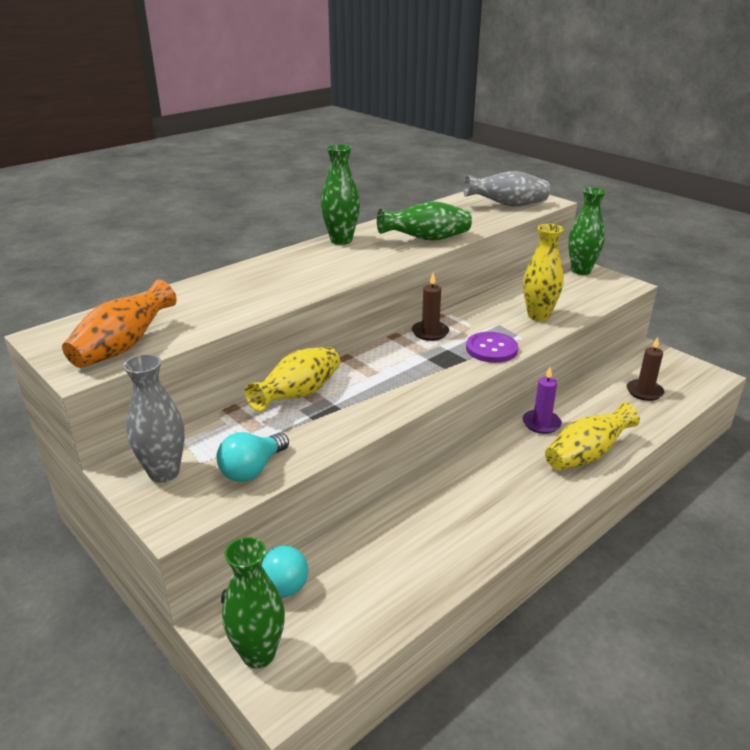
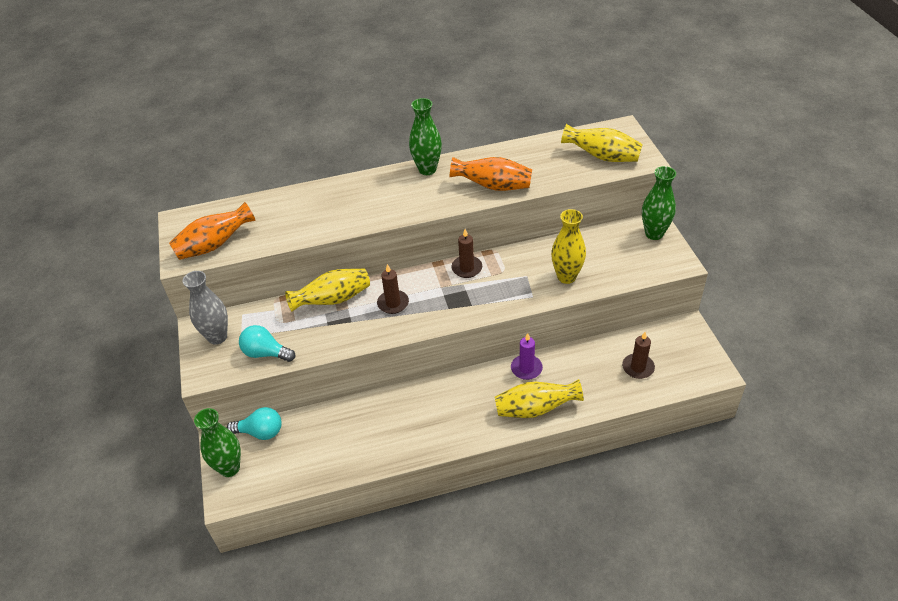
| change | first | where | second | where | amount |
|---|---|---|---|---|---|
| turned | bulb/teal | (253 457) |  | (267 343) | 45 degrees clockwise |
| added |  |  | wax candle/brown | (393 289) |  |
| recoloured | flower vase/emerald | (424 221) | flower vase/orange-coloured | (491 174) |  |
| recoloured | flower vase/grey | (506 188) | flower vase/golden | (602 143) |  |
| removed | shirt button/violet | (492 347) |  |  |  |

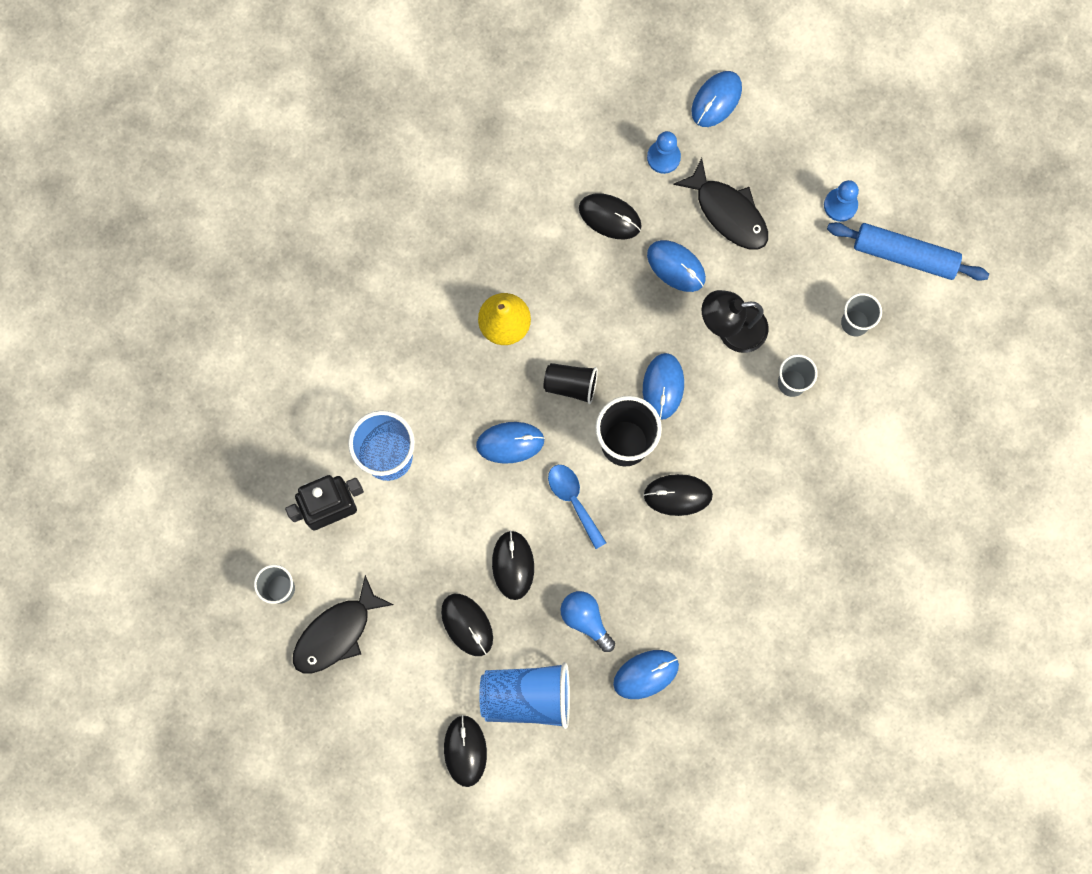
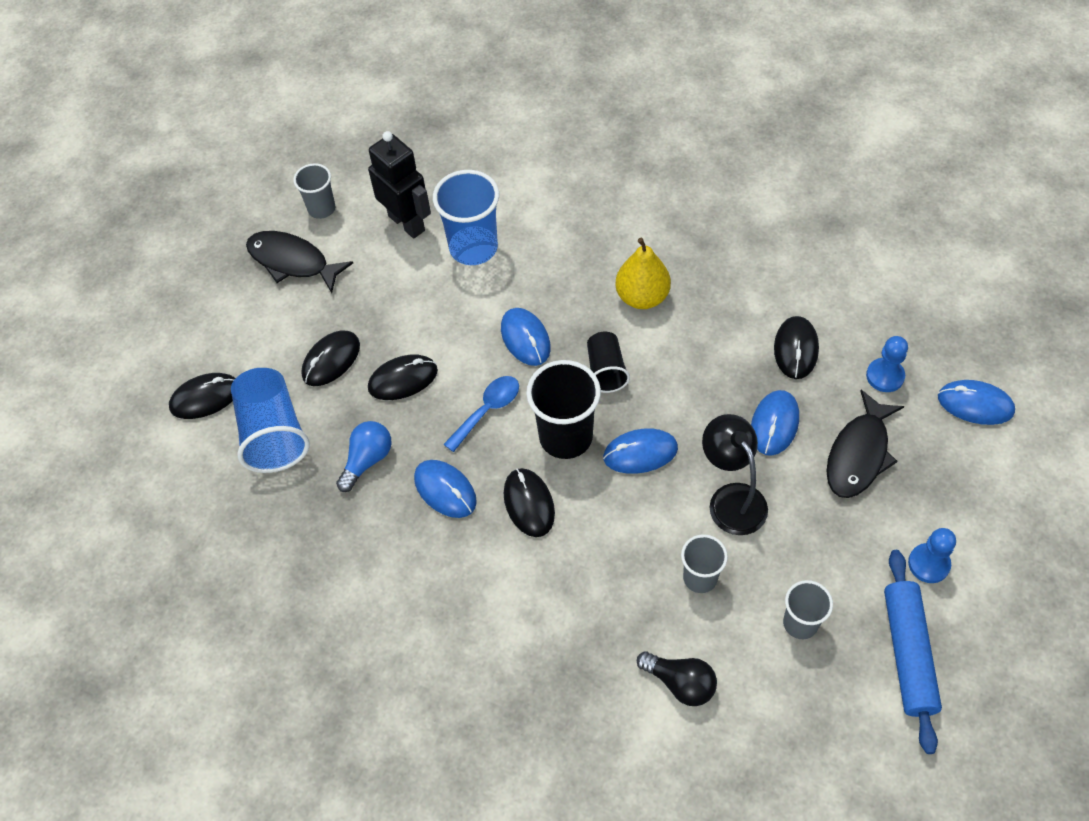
| change | first | where | second | where | amount |
|---|---|---|---|---|---|
| moved | mouse/royal blue | (646 674) |  | (445 489) |  |
| added |  |  | bulb/ebony | (677 678) |  |

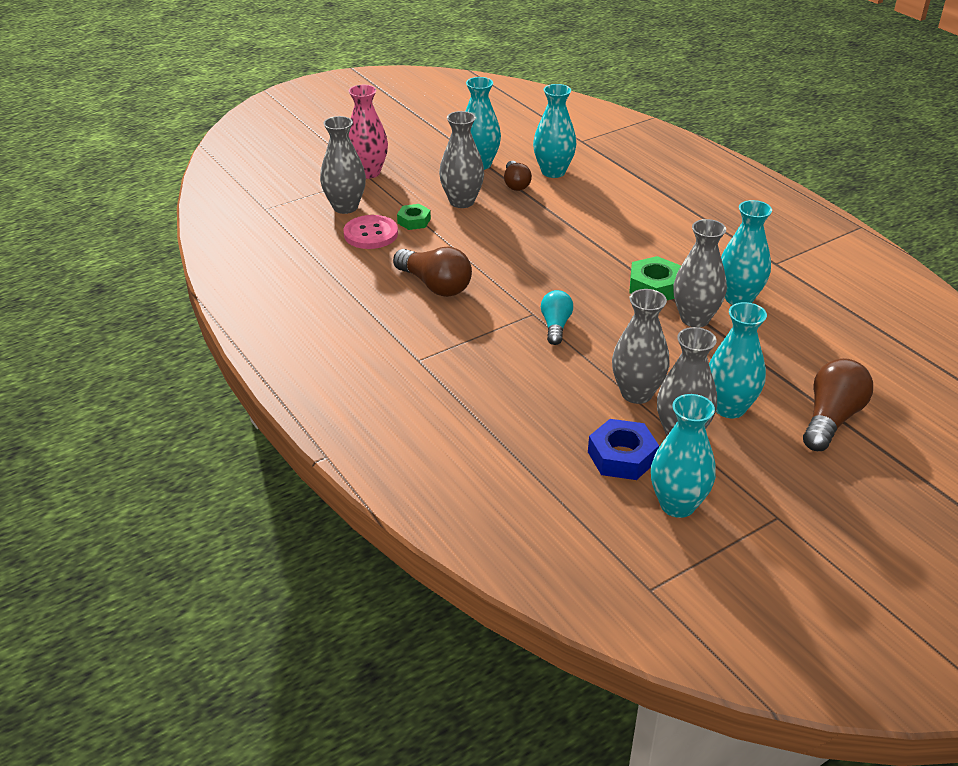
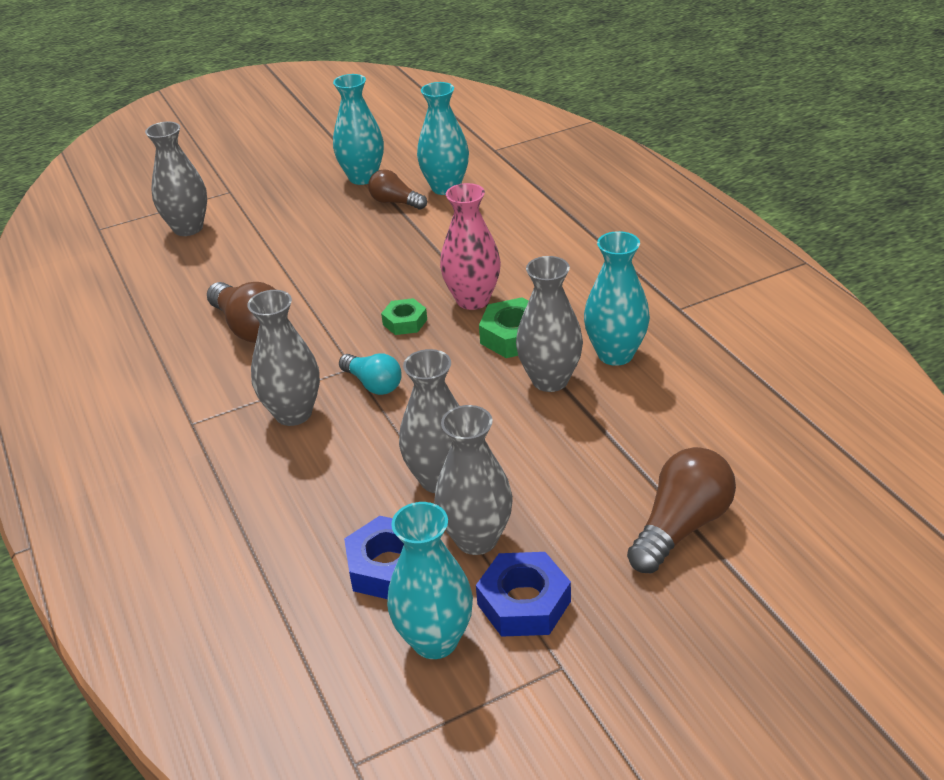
| change | first | where | second | where | amount |
|---|---|---|---|---|---|
| moved | flower vase/grey | (461 159) |  | (283 358) |  |
| turned | bulb/teal | (557 317) |  | (370 374) | 120 degrees clockwise |
| turned | bulb/brown | (518 176) |  | (397 190) | 120 degrees clockwise |
| moved | hex nut/emerald | (414 217) |  | (404 316) |  |
| moved | flower vase/rosy | (368 132) |  | (470 246) |  |
| added |  |  | hex nut/royal blue | (523 594) |  |
| removed | shirt button/rosy | (371 232) |  |  |  |
| removed | flower vase/teal | (738 360) |  |  |  |

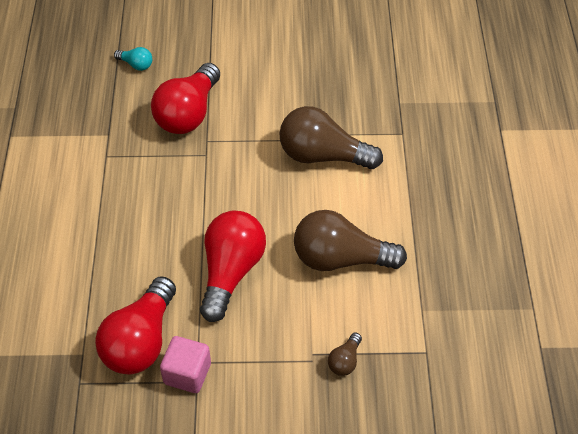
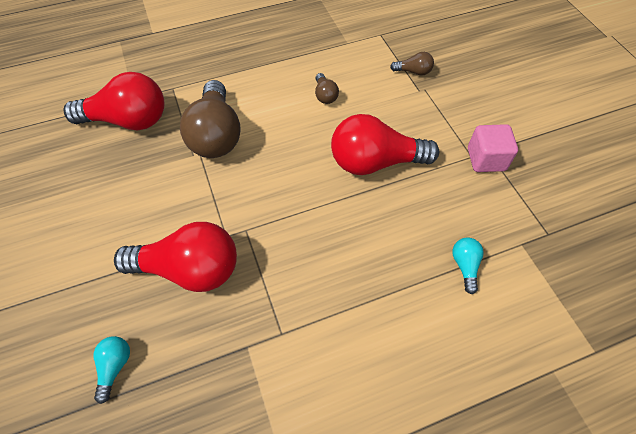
| change | first | where | second | where | amount |
|---|---|---|---|---|---|
| moved | bulb/crimson | (135 325) |  | (114 101) |  |
| resized | bulb/brown | (350 240) |  | (327 88) | x0.44 |
| added |  |  | bulb/teal | (468 266) |  |

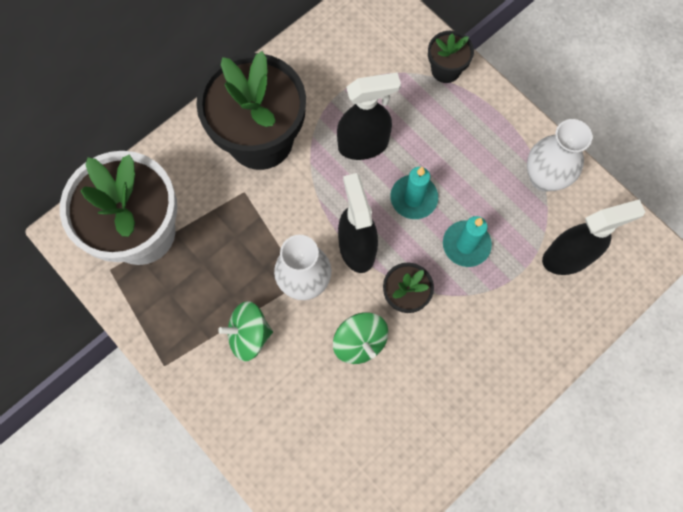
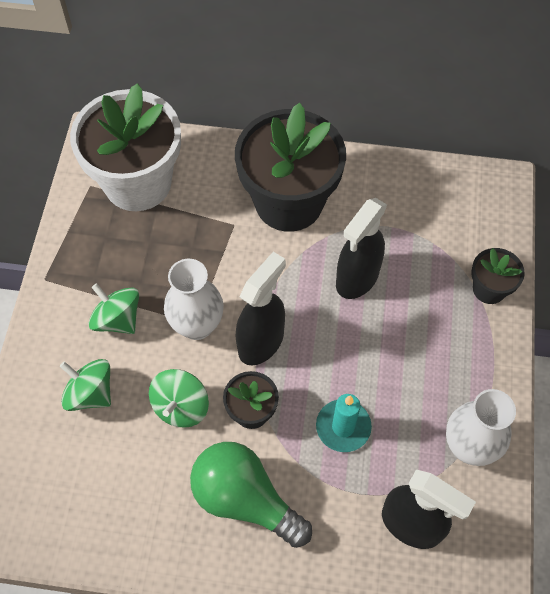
| change | first | where | second | where | amount |
|---|---|---|---|---|---|
| added |  |  | toy top/emerald | (85 385) |  |
| added |  |  | bulb/emerald | (251 495) |  |
| turned | sprayer/ebony | (369 116) |  | (361 248) | 90 degrees clockwise |
| removed | wax candle/teal | (414 193) |  |  |  |

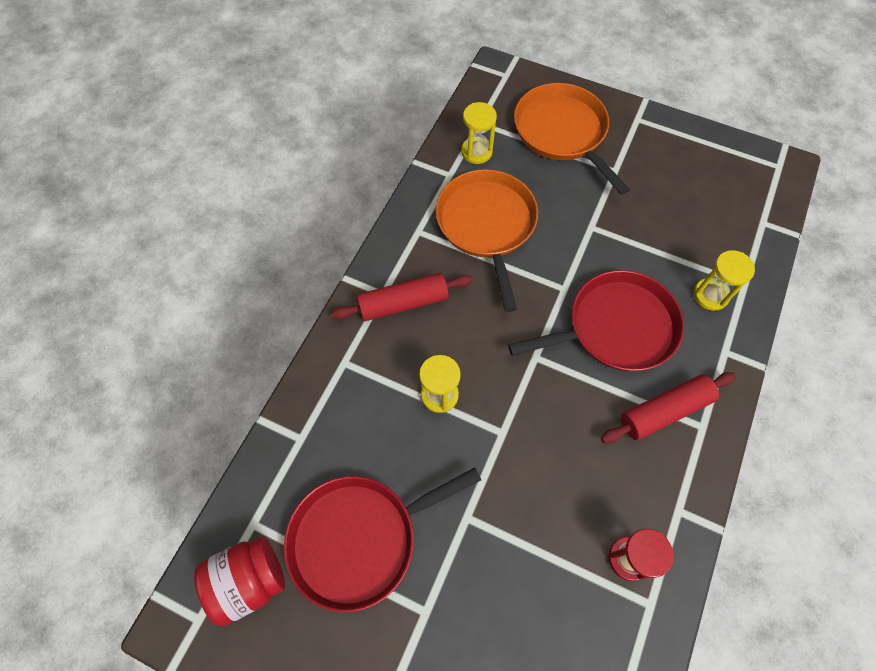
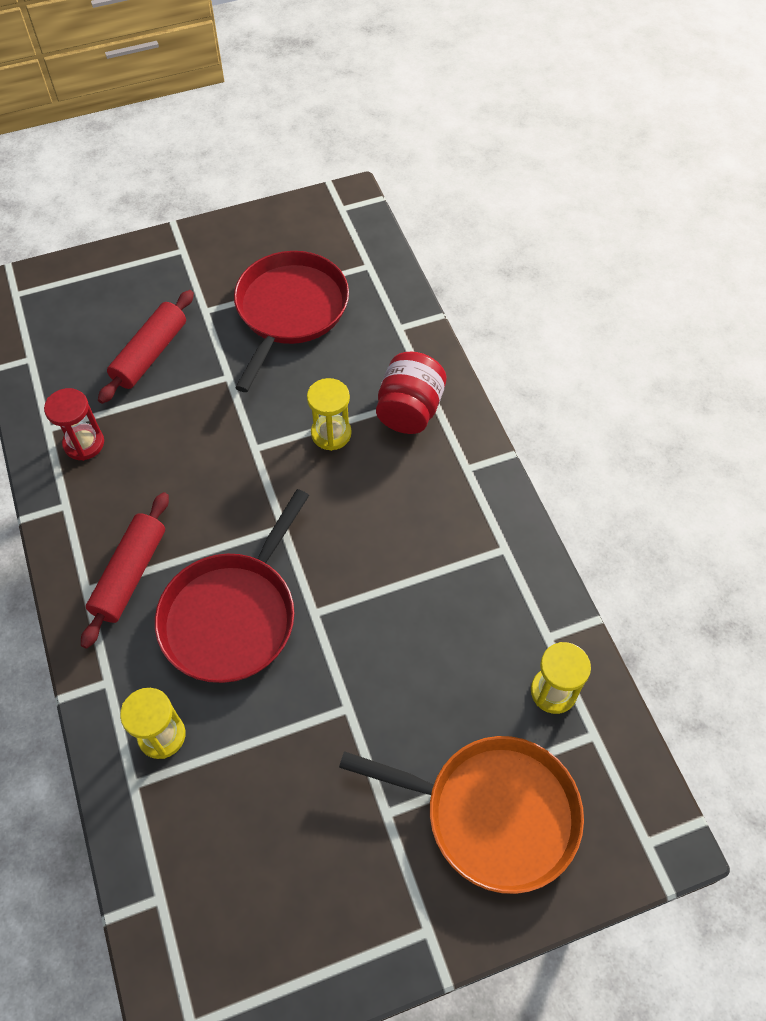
| change | first | where | second | where | amount |
|---|---|---|---|---|---|
| moved | pastry roller/crimson | (402 297) |  | (146 347) |  |
| moved | jam jar/crimson | (239 581) |  | (411 393) |  |
| removed | skillet/orange-coloured | (487 240) |  |  |  |

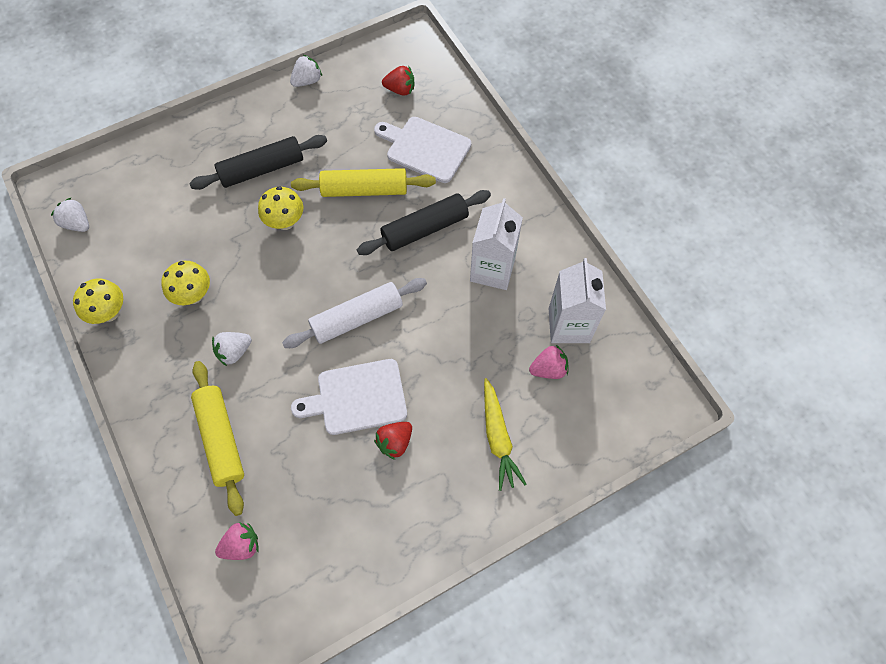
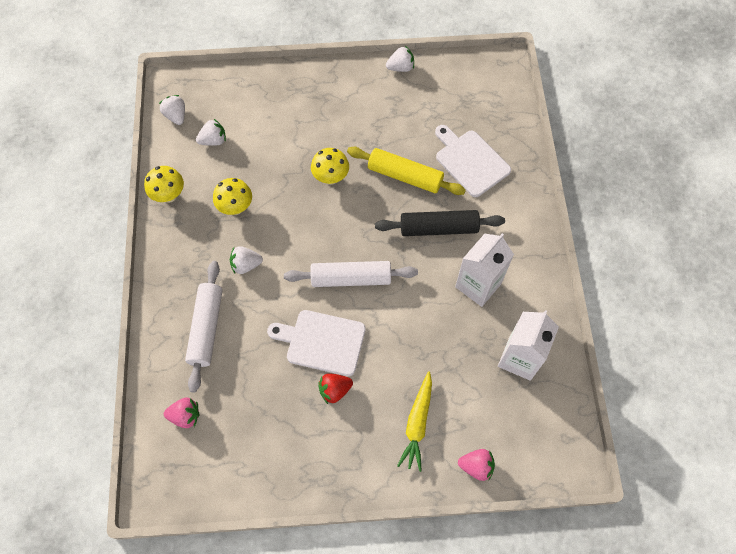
| change | first | where | second | where | amount |
|---|---|---|---|---|---|
| recoloured | pastry roller/golden | (217 438) | pastry roller/white | (203 327) |  |
| added |  |  | strawberry/white | (211 132) |  |
| moved | strawberry/rosy | (549 362) |  | (476 465) |  |
| removed | pastry roller/ebony | (258 162) |  |  |  |
| removed | strawberry/crimson | (398 81) |  |  |  |

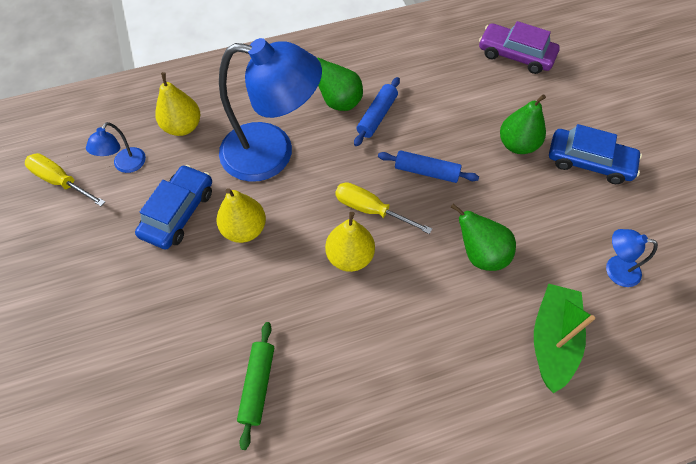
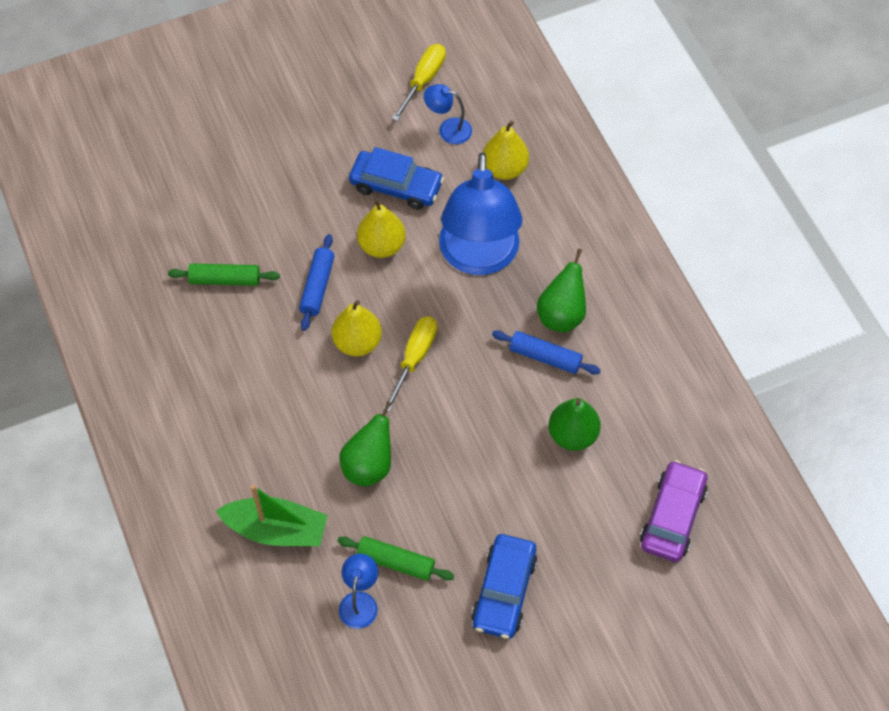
| change | first | where | second | where | amount |
|---|---|---|---|---|---|
| moved | pastry roller/royal blue | (428 166) |  | (317 282) |  |
| added |  |  | pastry roller/emerald | (395 558) |  |
| moved | pear fruit/emerald | (523 124) |  | (575 424) |  |

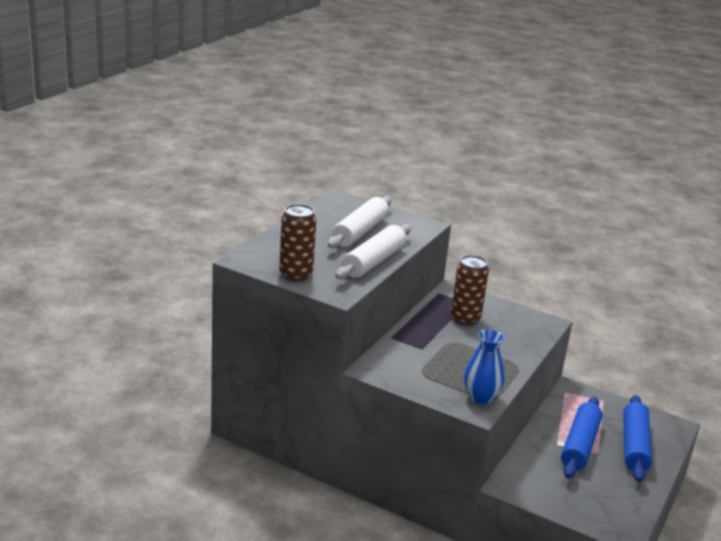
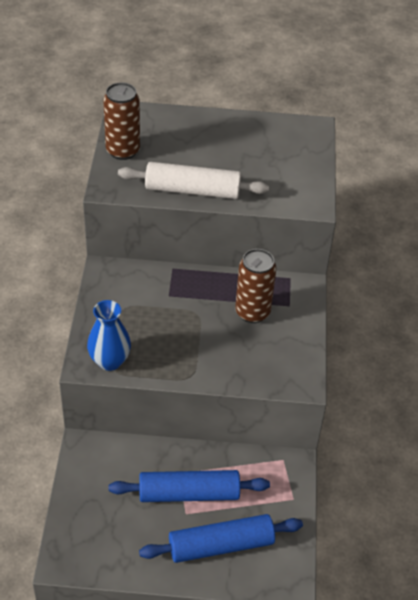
| change | first | where | second | where | amount |
|---|---|---|---|---|---|
| removed | pastry roller/white | (359 222) |  |  |  |

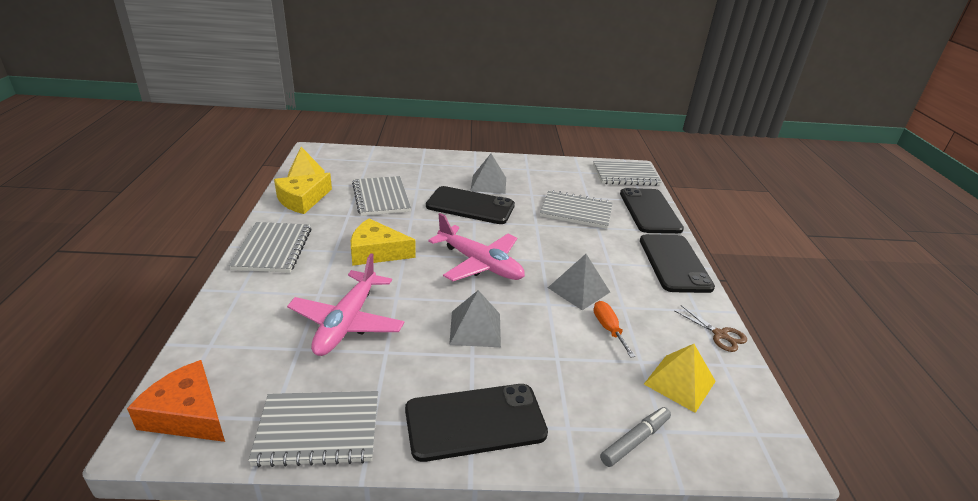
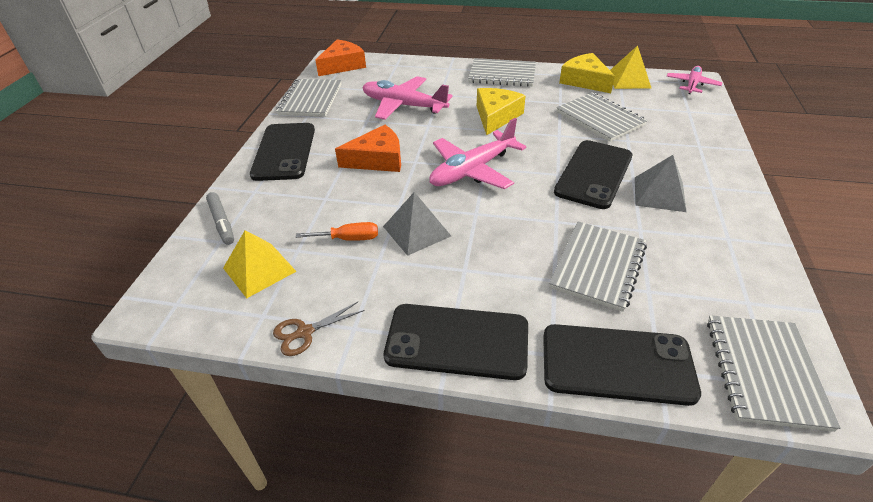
| change | first | where | second | where | amount |
|---|---|---|---|---|---|
| replaced | solid pyramid/grey | (475 318) | piece of cheese/orange-coloured | (368 148) |  |
| turned | exercise book/grey | (381 196) |  | (602 117) | 60 degrees clockwise |
| added |  |  | aeroplane/rosy | (694 80) |  |

